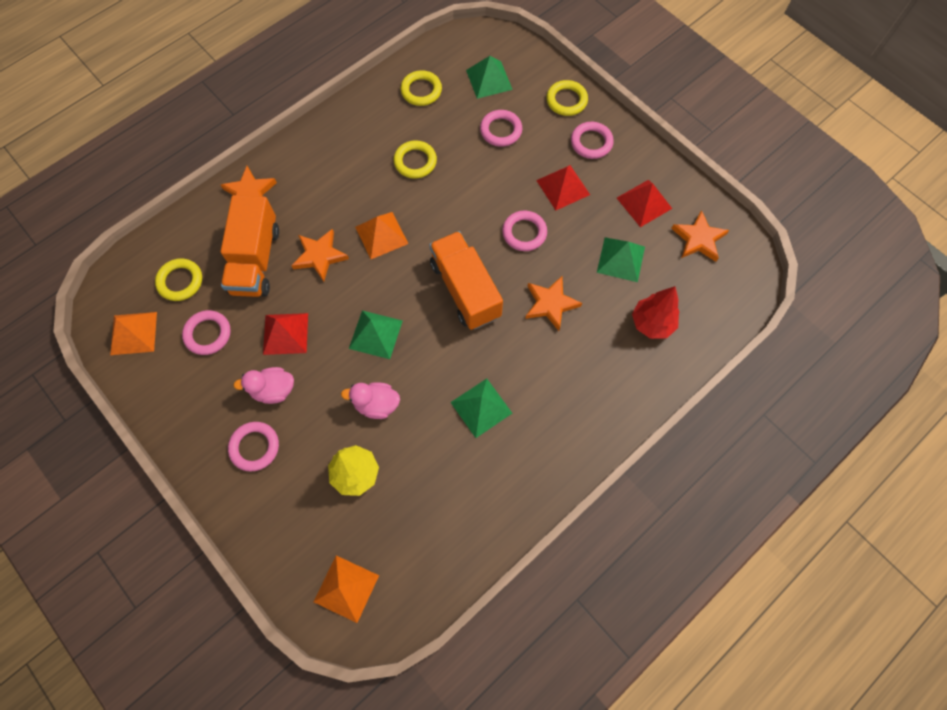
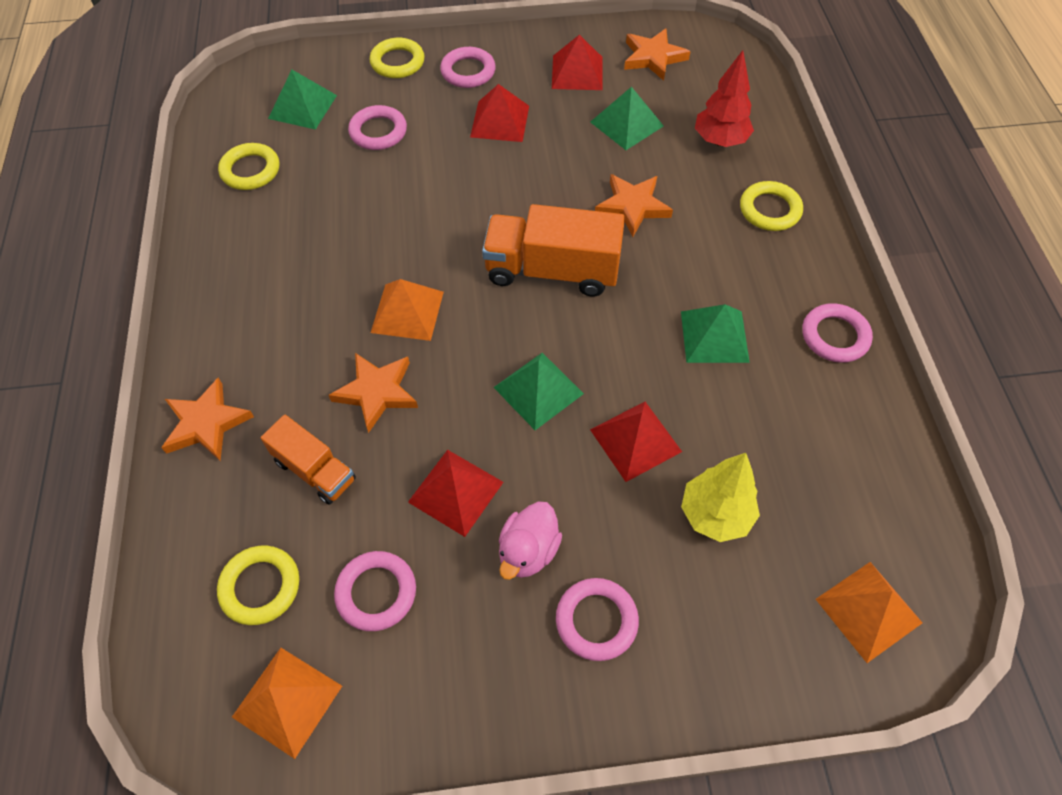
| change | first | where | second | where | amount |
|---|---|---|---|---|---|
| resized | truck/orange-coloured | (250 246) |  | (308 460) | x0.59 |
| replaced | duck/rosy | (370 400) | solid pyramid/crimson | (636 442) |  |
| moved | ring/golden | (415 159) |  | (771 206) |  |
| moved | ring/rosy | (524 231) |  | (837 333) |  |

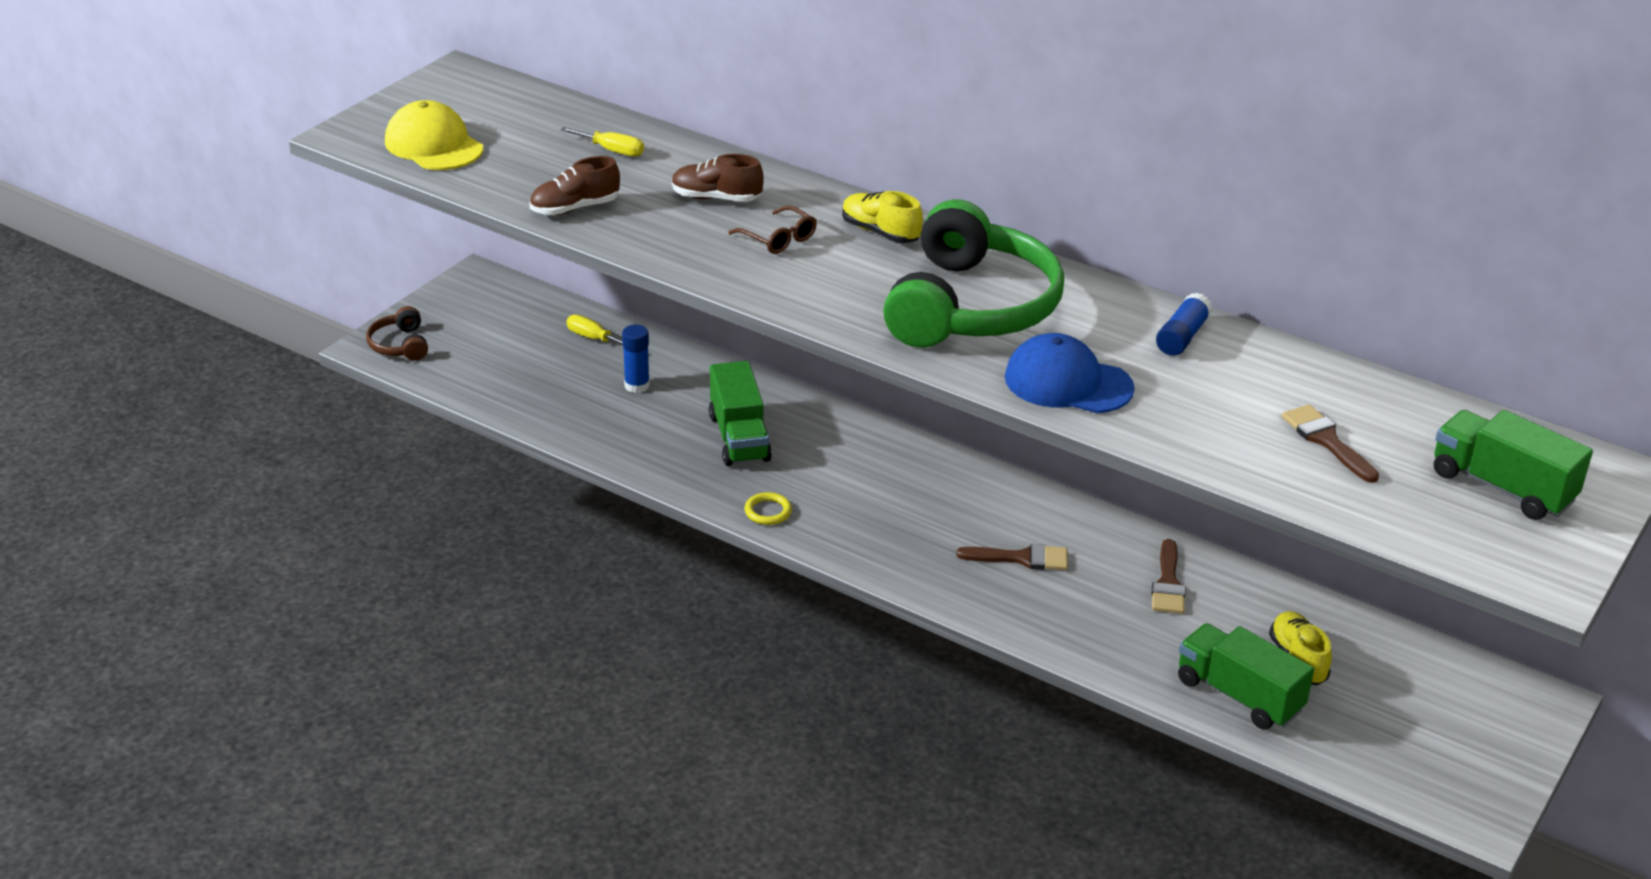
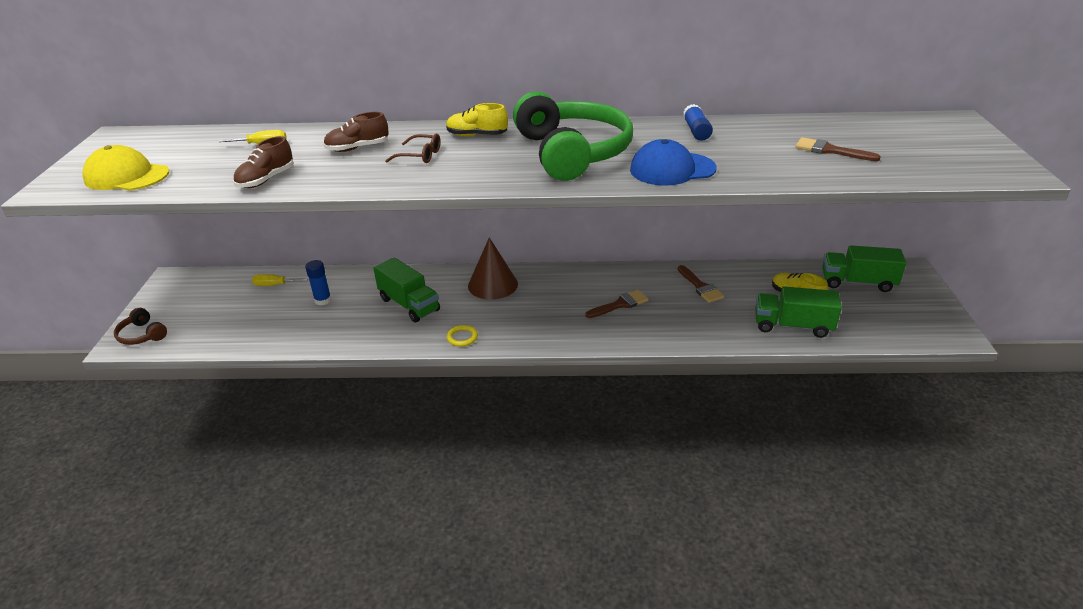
| change | first | where | second | where | amount |
|---|---|---|---|---|---|
| added |  |  | cone/brown | (493 268) |  |
| moved | truck/emerald | (1513 465) |  | (864 268) |  |

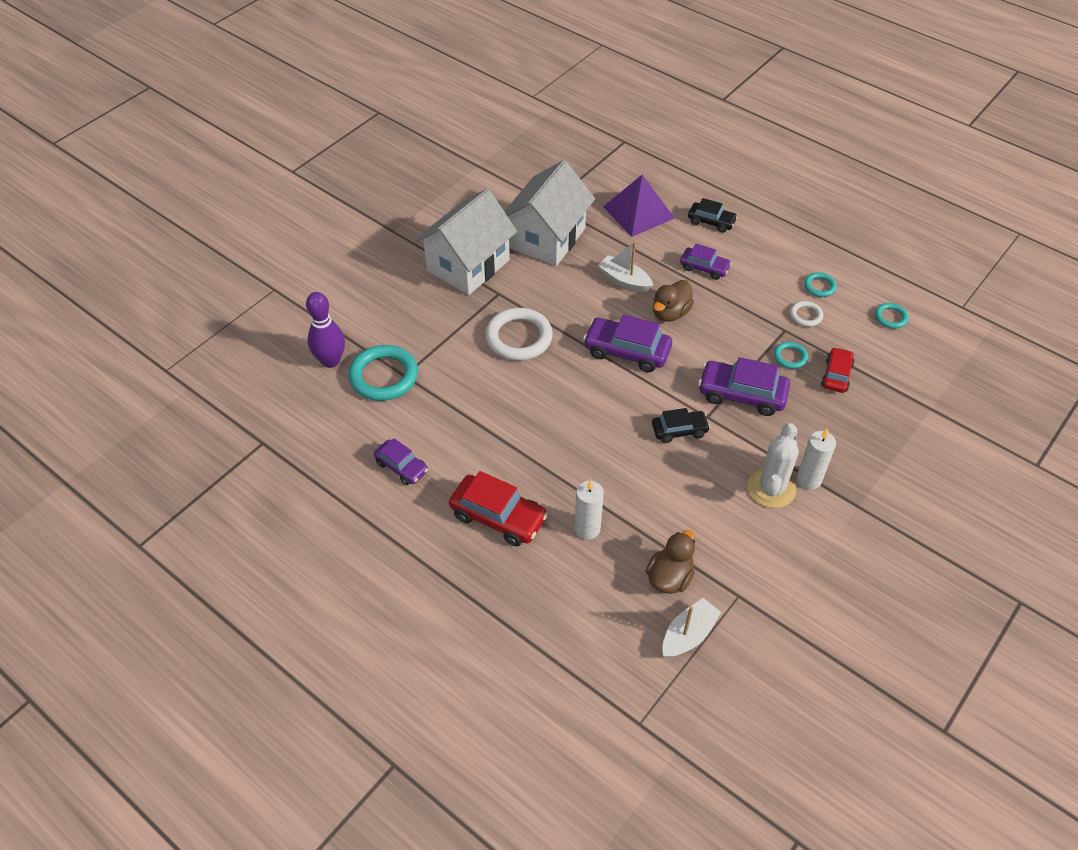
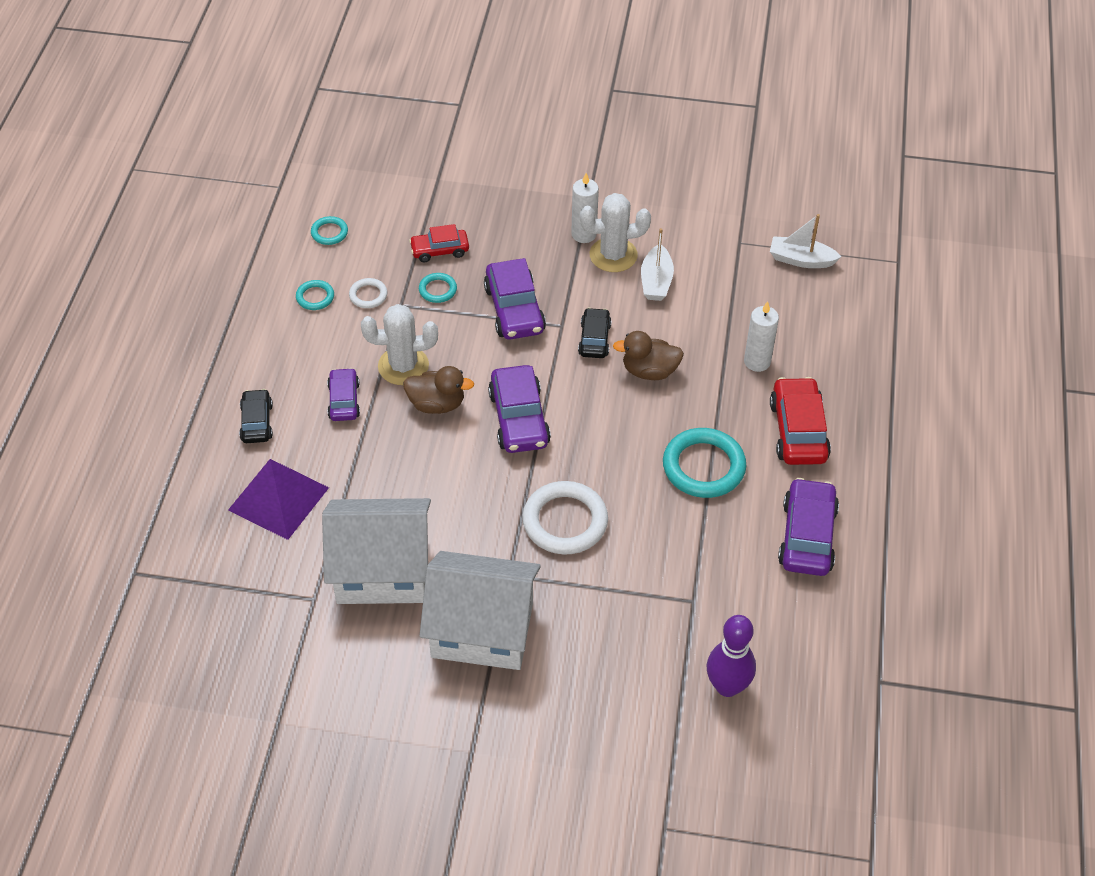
| change | first | where | second | where | amount |
|---|---|---|---|---|---|
| added |  |  | cactus/white | (399 344) |  |
| turned | car/ebony | (681 425) |  | (595 333) | 45 degrees clockwise |
| moved | duck/brown | (670 562) |  | (648 355) |  |
| moved | sailboat/white | (626 267) |  | (657 264) |  |
| moved | ring/teal | (383 373) |  | (705 463) |  |
| resized | car/violet | (401 461) |  | (808 527) | x1.62 |

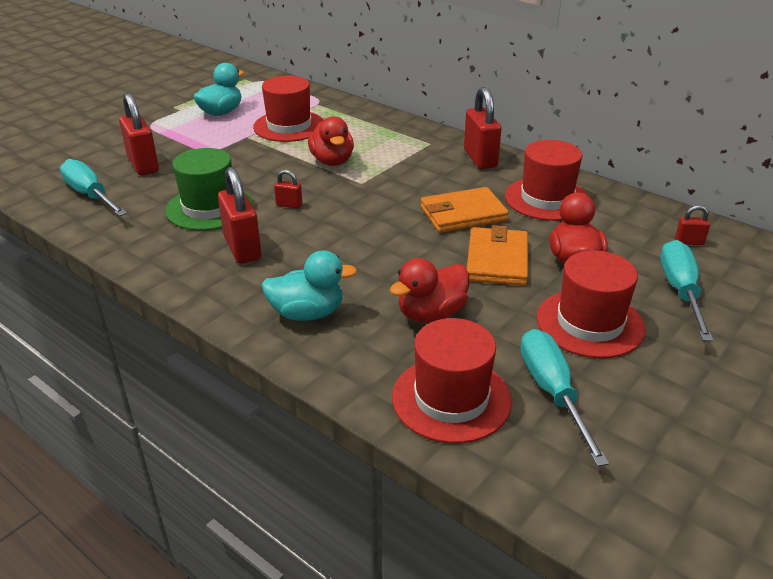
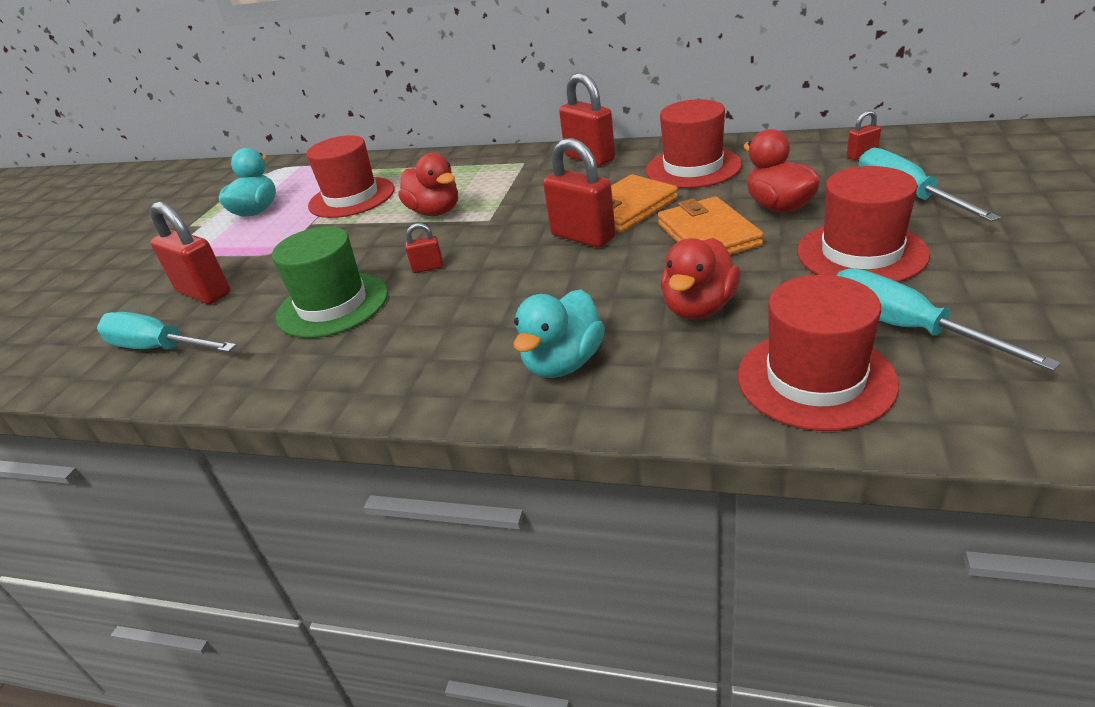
| change | first | where | second | where | amount |
|---|---|---|---|---|---|
| turned | duck/teal | (309 285) |  | (559 333) | 150 degrees clockwise |
| moved | lock/crimson | (240 215) |  | (579 193) |  |

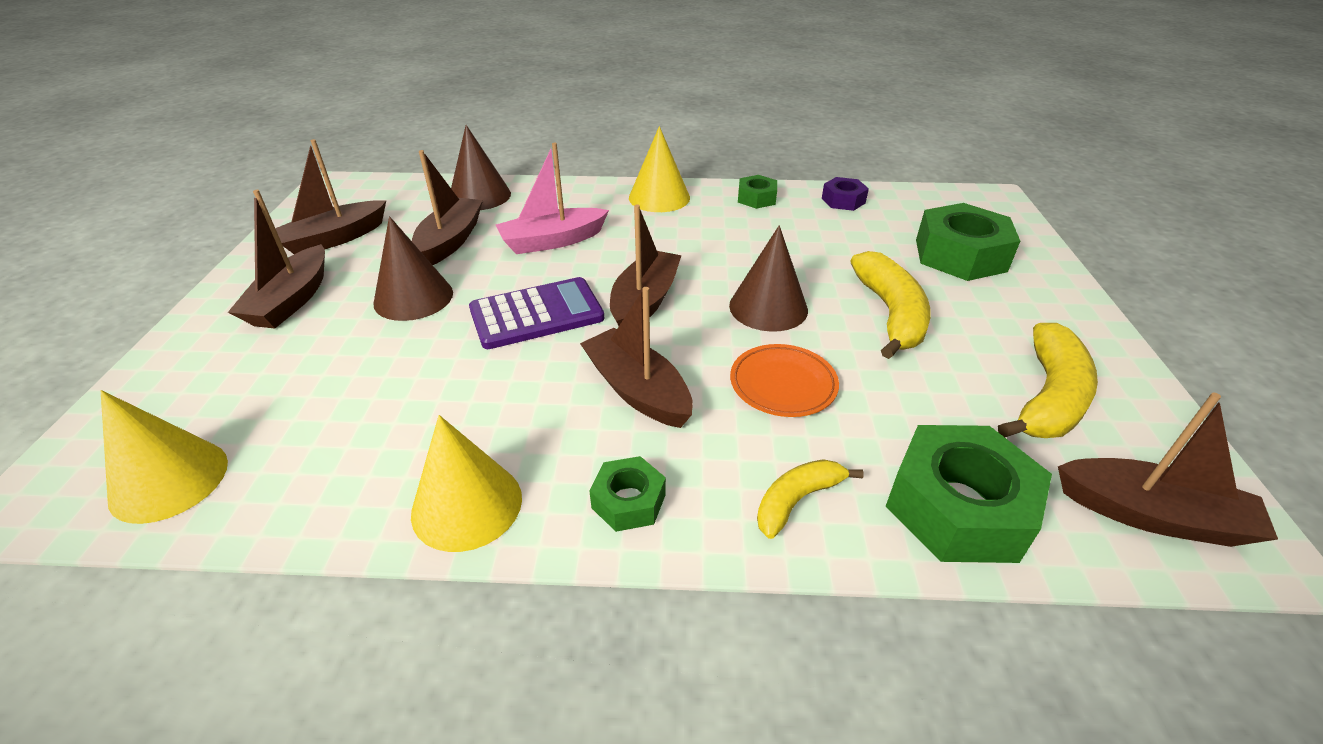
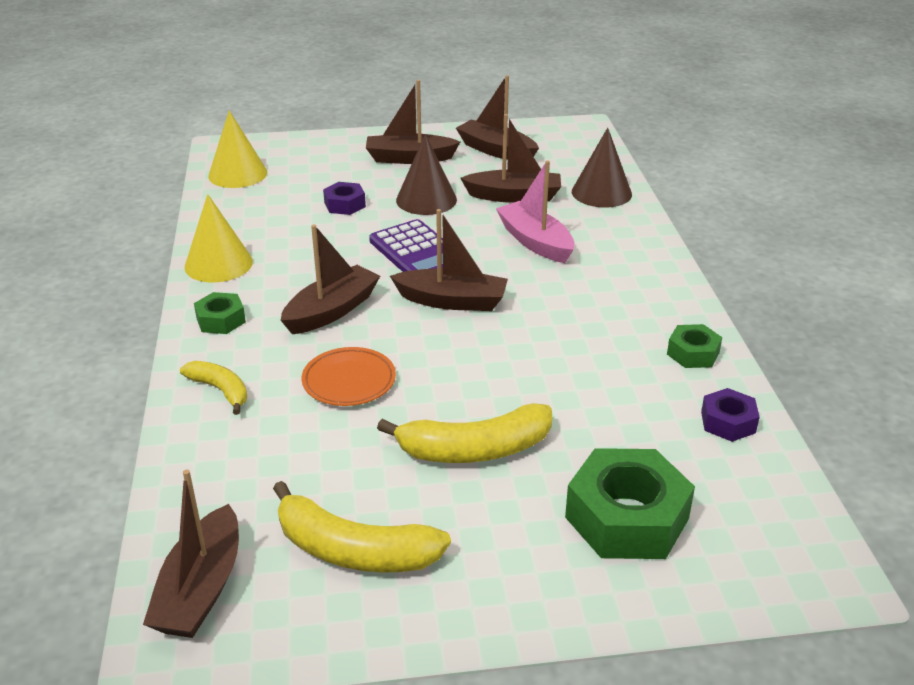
| change | first | where | second | where | amount |
|---|---|---|---|---|---|
| added |  |  | hex nut/violet | (344 198) |  |
| removed | cone/golden | (659 169) |  |  |  |
| removed | cone/brown | (768 278) |  |  |  |
| removed | hex nut/emerald | (969 494) |  |  |  |

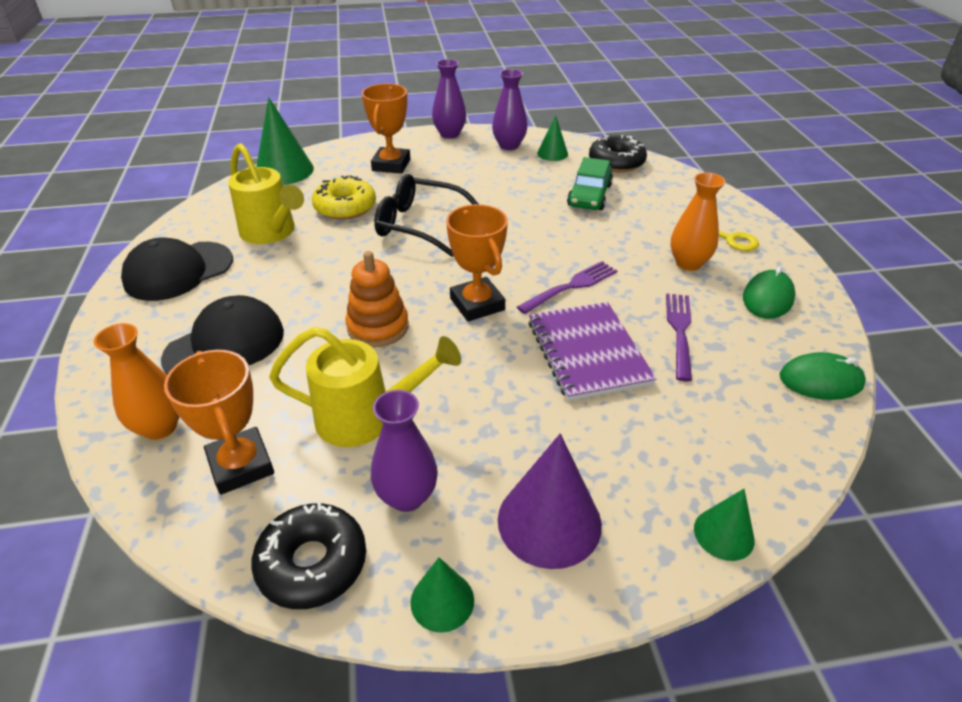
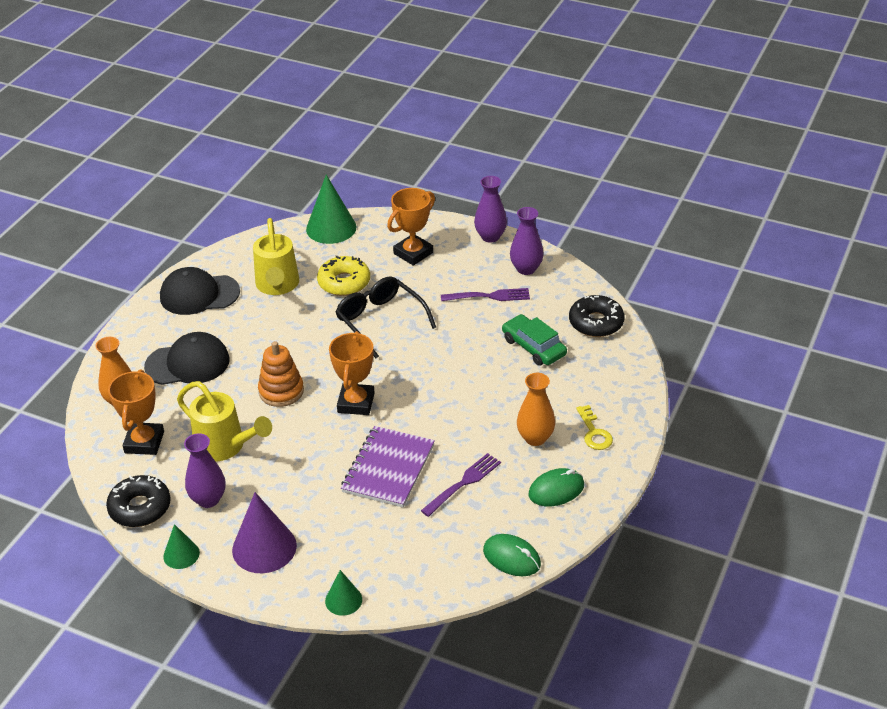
| change | first | where | second | where | amount |
|---|---|---|---|---|---|
| moved | table fork/violet | (567 287) |  | (485 294) |  |
| turned | car/emerald | (590 183) |  | (534 340) | 90 degrees clockwise |
| removed | cone/emerald | (552 138) |  |  |  |

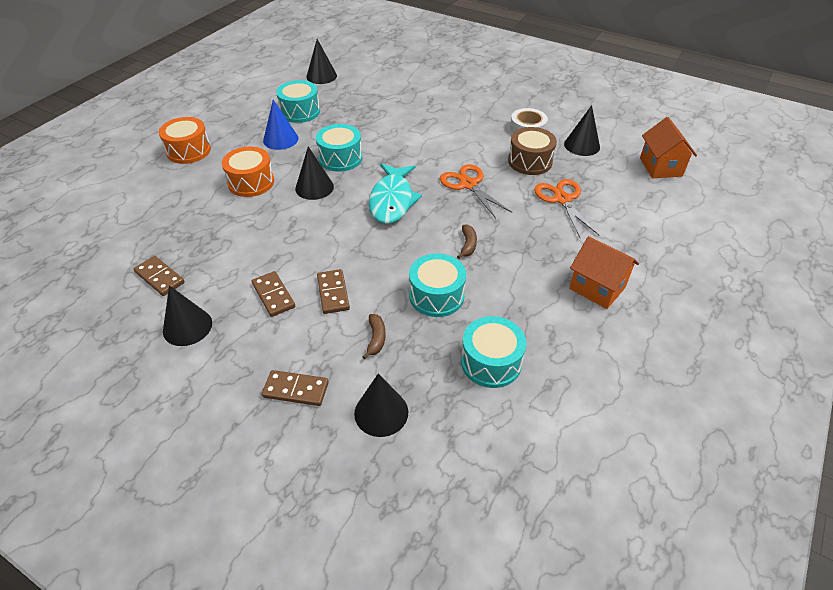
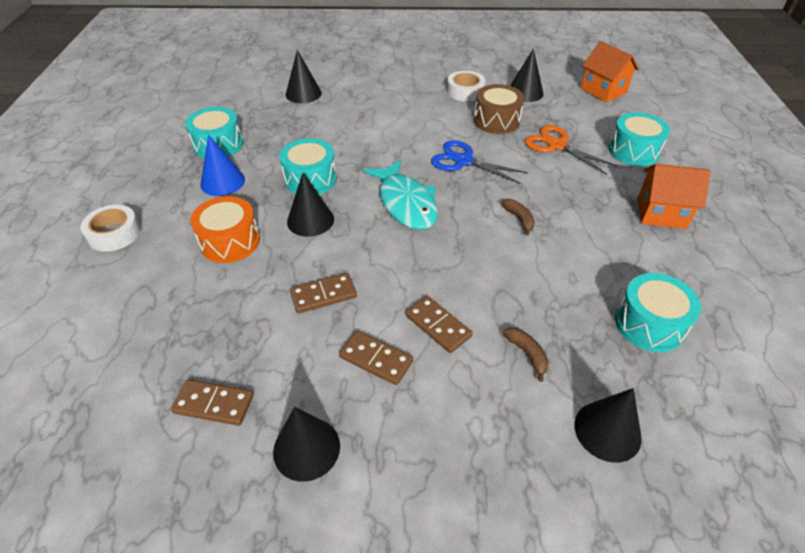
| change | first | where | second | where | amount |
|---|---|---|---|---|---|
| replaced | toy drum/orange-coloured | (185 140) | roll of tape/white | (110 228) |  |
| moved | cone/ebony | (321 61) |  | (304 76) |  |
| moved | domino piece/brown | (295 388) |  | (323 293) |  |
| recoloured | scissors/orange-coloured | (476 191) | scissors/royal blue | (479 162) |  |
| moved | toy drum/teal | (437 285) |  | (639 139) |  |

